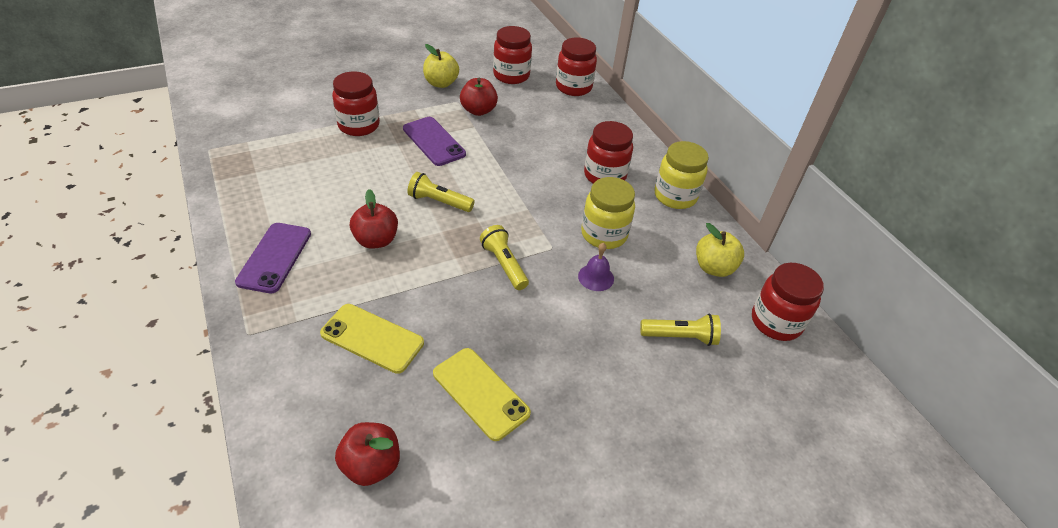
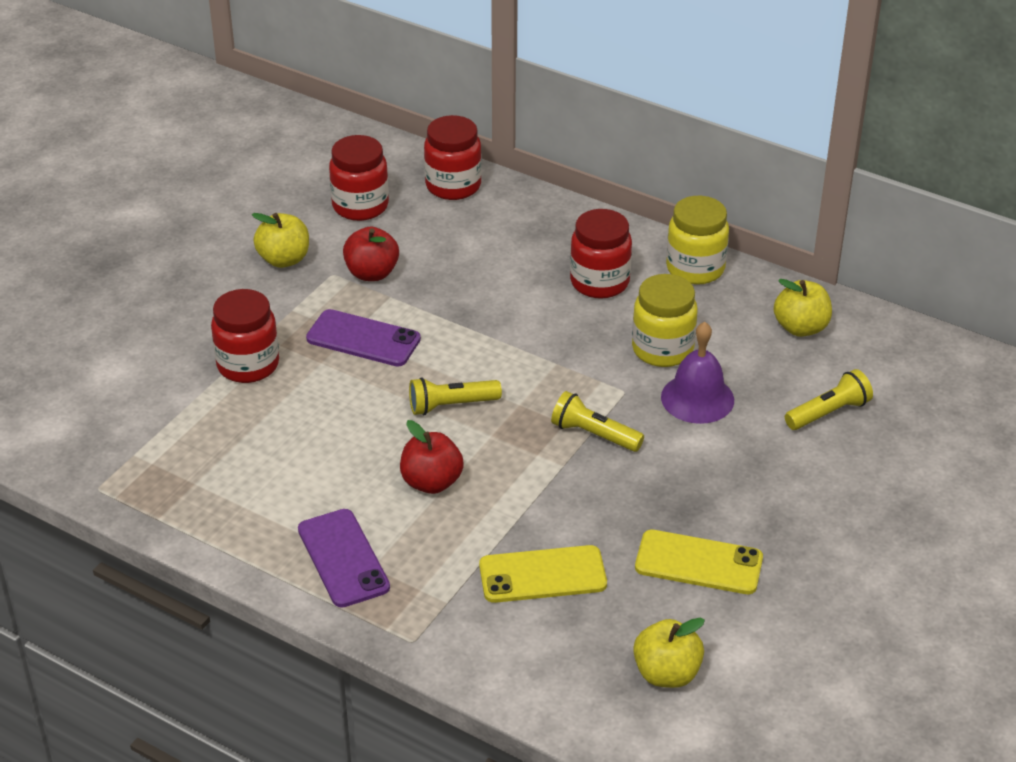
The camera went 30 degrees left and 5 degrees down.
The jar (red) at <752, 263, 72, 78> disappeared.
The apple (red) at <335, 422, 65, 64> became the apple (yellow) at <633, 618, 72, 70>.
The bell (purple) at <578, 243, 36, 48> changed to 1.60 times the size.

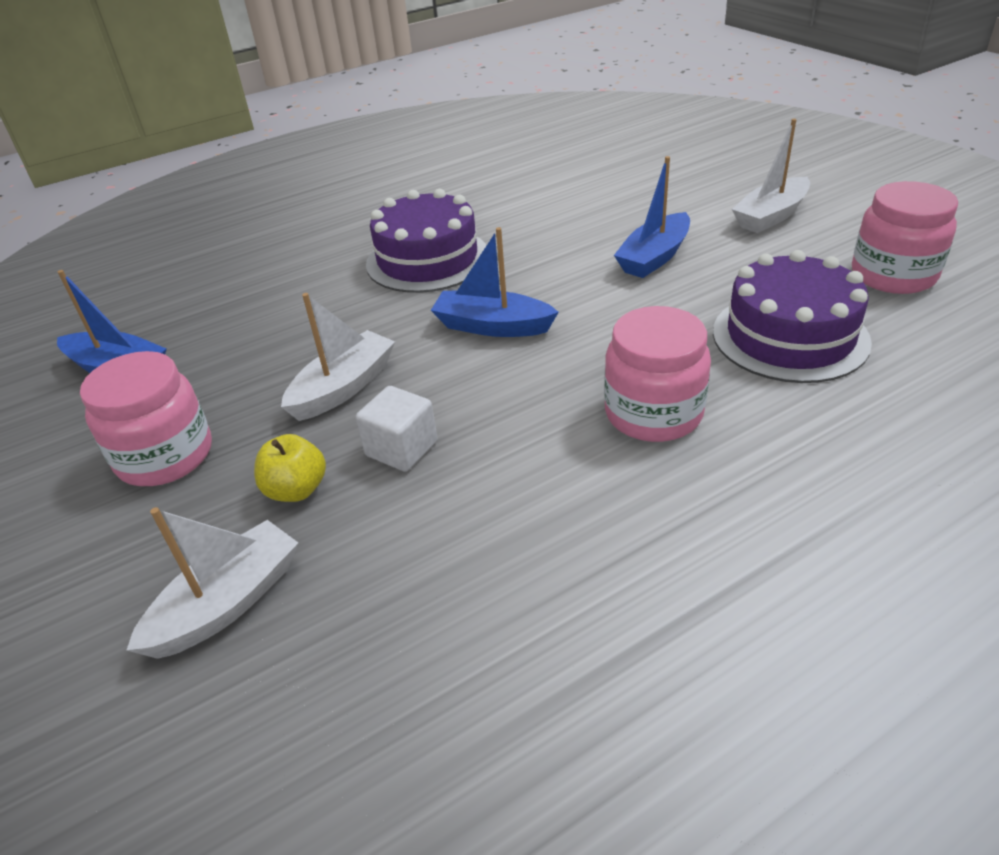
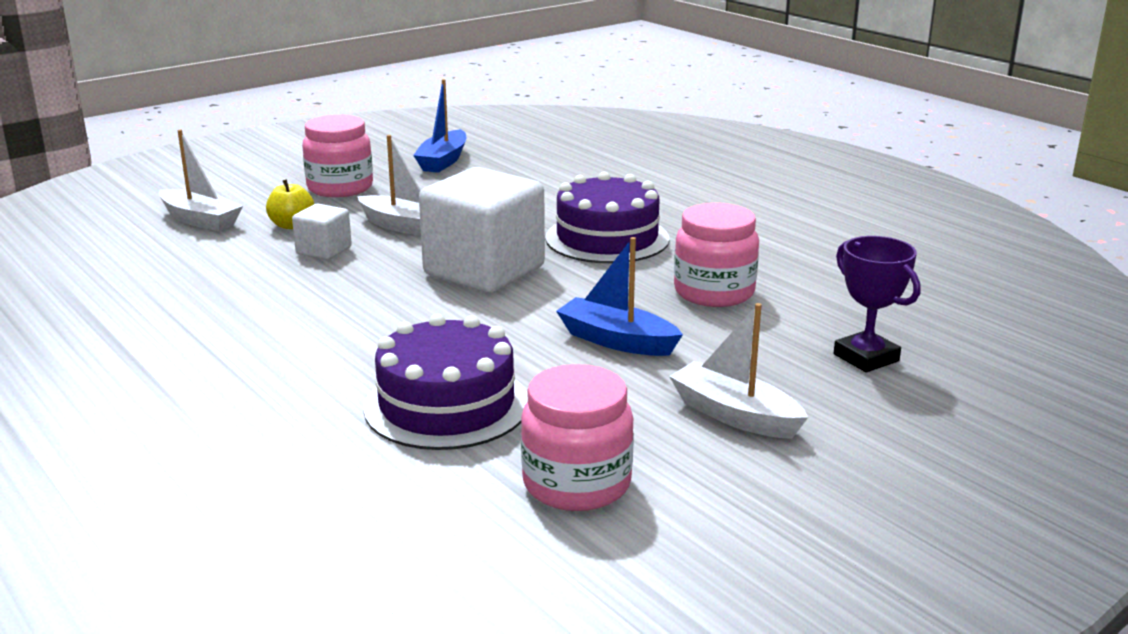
The camera went 80 degrees right and 15 degrees down.
The trophy (purple) at <834, 236, 86, 137> appeared.
The jar (pink) moved from <604, 306, 107, 136> to <674, 203, 85, 104>.
The boat (blue) at <431, 227, 128, 110> was replaced by the cube (white) at <419, 167, 126, 126>.

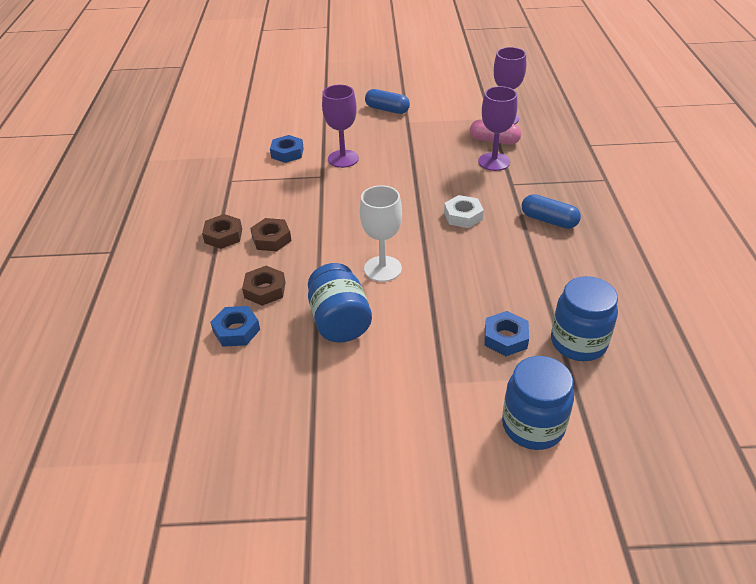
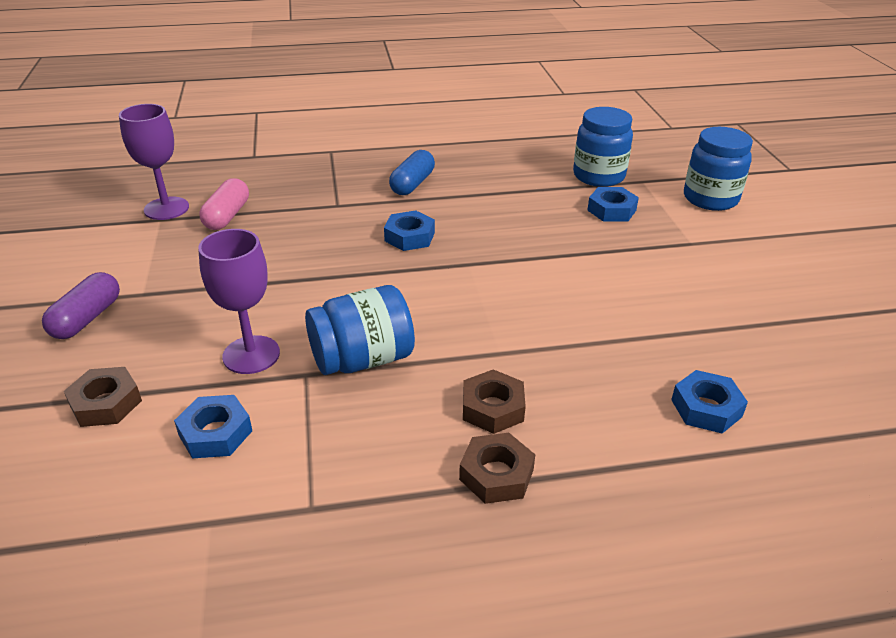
The camera went 100 degrees left and 5 degrees down.
The goblet (white) at <360, 185, 42, 97> disappeared.
The goblet (purple) at <478, 86, 40, 85> disappeared.
The nut (brown) moved from <242, 266, 43, 40> to <64, 367, 78, 60>.
The jar (blue) moved from <308, 263, 64, 79> to <305, 285, 110, 90>.
The capsule (blue) at <365, 89, 45, 25> became the capsule (purple) at <42, 272, 78, 67>.
The nut (white) at <444, 195, 40, 33> became the nut (blue) at <384, 210, 51, 41>.

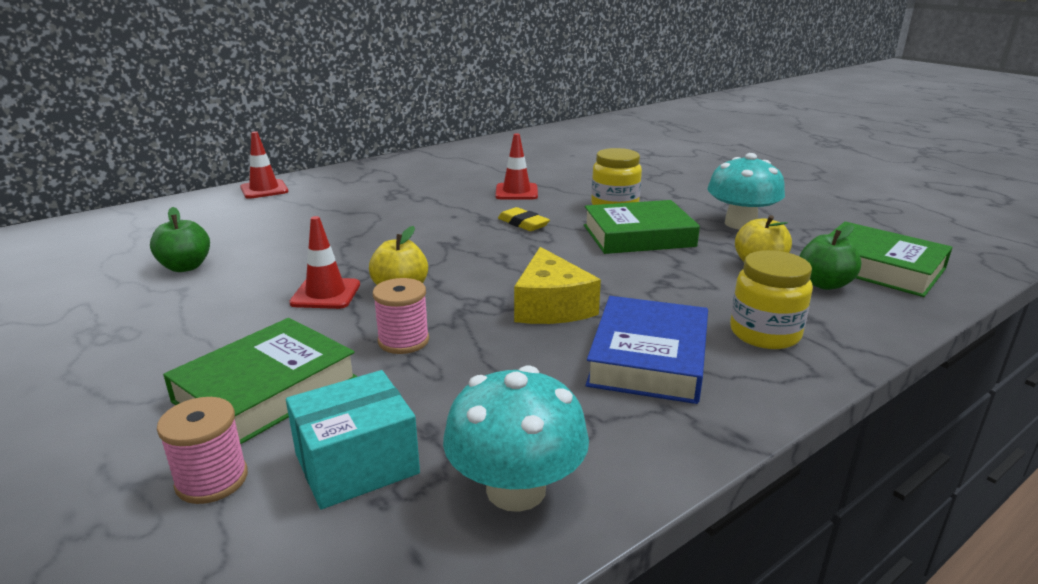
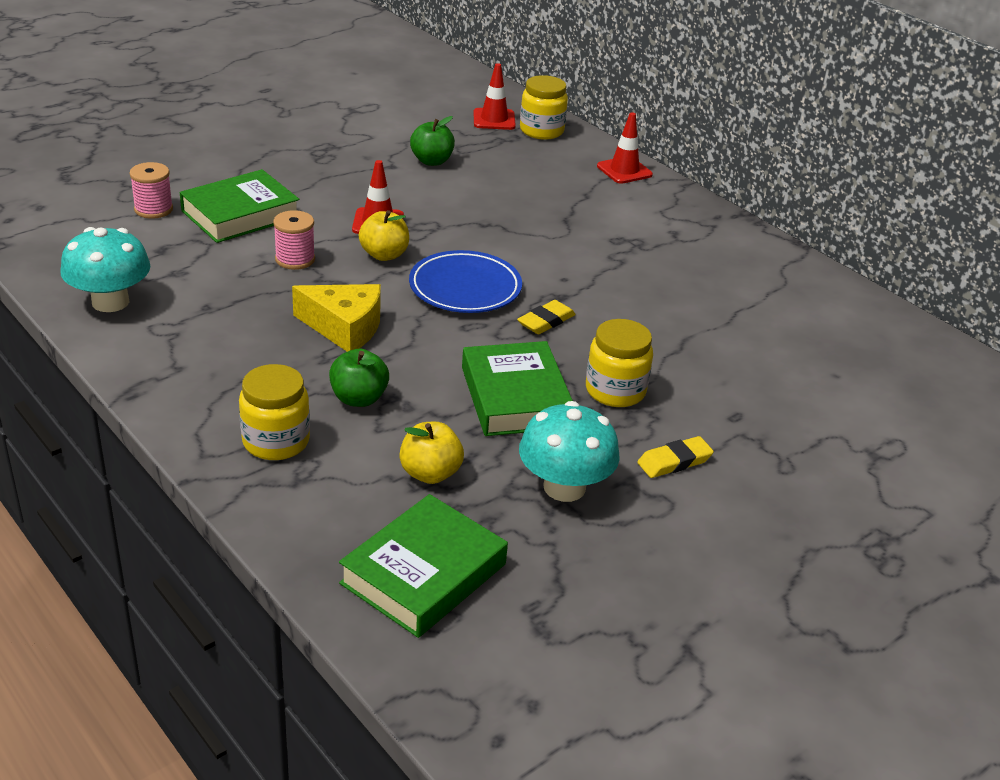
The camera went 85 degrees right and 10 degrees up.
The box (turquoise) at <286, 370, 134, 139> disappeared.
The book (blue) at <585, 296, 123, 108> disappeared.
The plate (blue) at <409, 250, 113, 63> appeared.
The jar (yellow) at <520, 75, 48, 65> appeared.
The eraser (yellow) at <637, 436, 77, 42> appeared.
The traffic cone (red) moved from <495, 133, 43, 66> to <474, 63, 42, 67>.
The apple (green) moved from <800, 224, 61, 66> to <329, 349, 60, 58>.
The book (green) at <163, 318, 195, 127> turned 75 degrees counterclockwise.
The cheese (yellow) at <514, 247, 87, 77> turned 150 degrees counterclockwise.

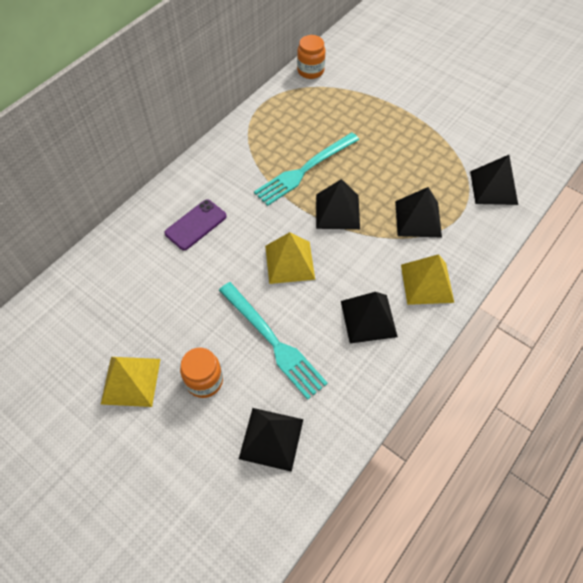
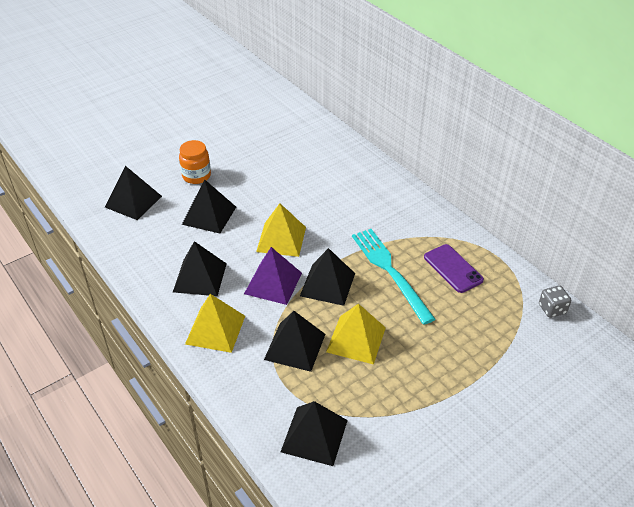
The camera went 105 degrees right and 15 degrees down.
The pyramid (purple) at <244, 247, 58, 58> appeared.
The pyramid (yellow) moved from <101, 357, 59, 50> to <326, 304, 60, 61>.
The phone (purple) moved from <165, 200, 62, 50> to <424, 244, 60, 49>.
The fork (turquoise) at <219, 282, 109, 118> was replaced by the pyramid (black) at <182, 179, 54, 54>.
The jar (orange) at <297, 35, 29, 44> was replaced by the dice (grey) at <539, 286, 32, 32>.

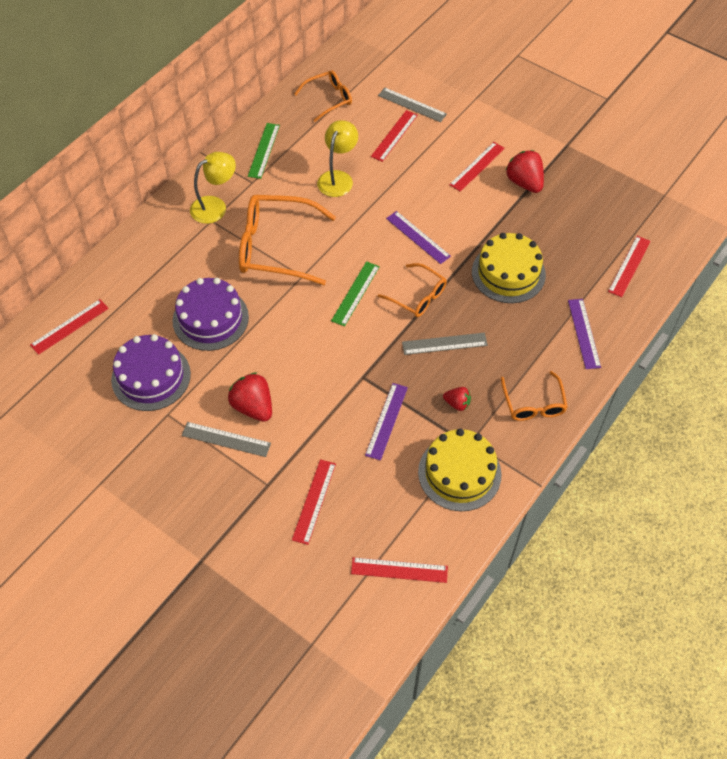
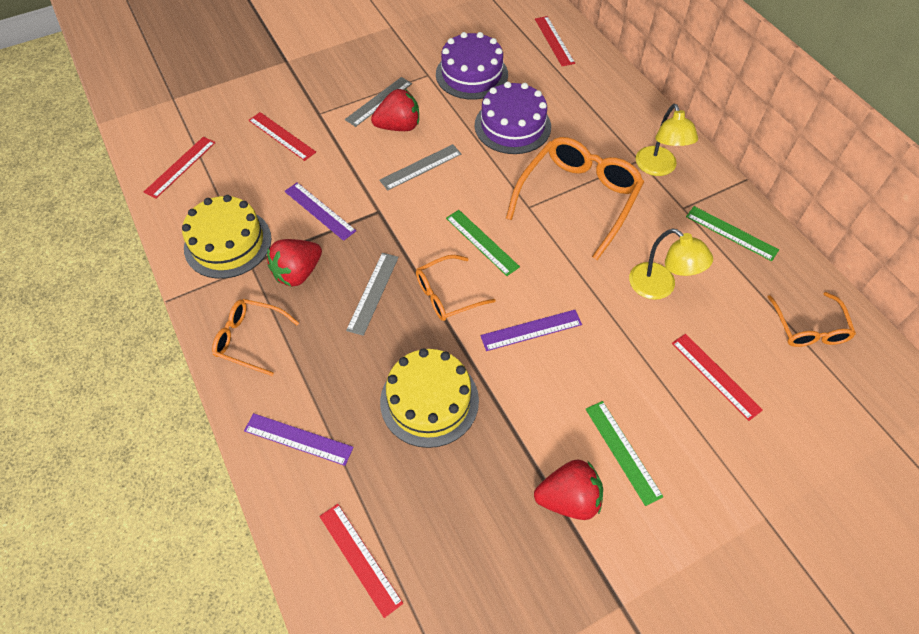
The camera went 115 degrees right and 0 degrees up.
The ruler (grey) moved from <378, 88, 69, 34> to <379, 144, 83, 47>.
The ruler (red) at <449, 142, 56, 50> became the ruler (green) at <586, 401, 77, 105>.
The strawberry (red) at <443, 387, 28, 24> changed to 1.78 times the size.

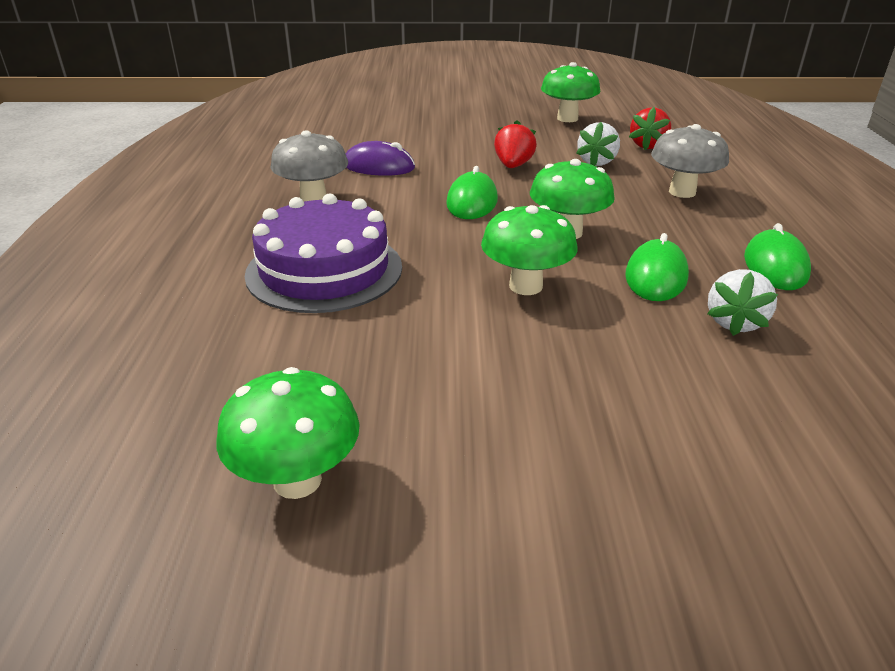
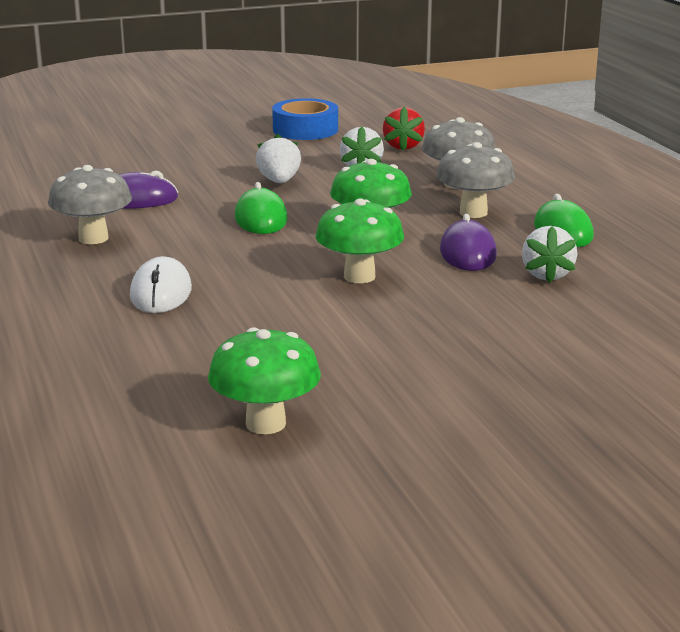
The camera went 20 degrees left and 10 degrees down.
The mushroom (grey) at <436, 142, 79, 76> appeared.
The cake (purple) at <245, 193, 157, 120> was replaced by the mouse (white) at <130, 256, 62, 57>.
The mushroom (green) at <541, 62, 59, 60> was replaced by the tape (blue) at <272, 98, 66, 42>.
The strawberry (red) at <494, 120, 43, 48> became the strawberry (white) at <256, 134, 45, 49>.
The mouse (green) at <625, 233, 64, 68> became the mouse (purple) at <440, 214, 57, 57>.

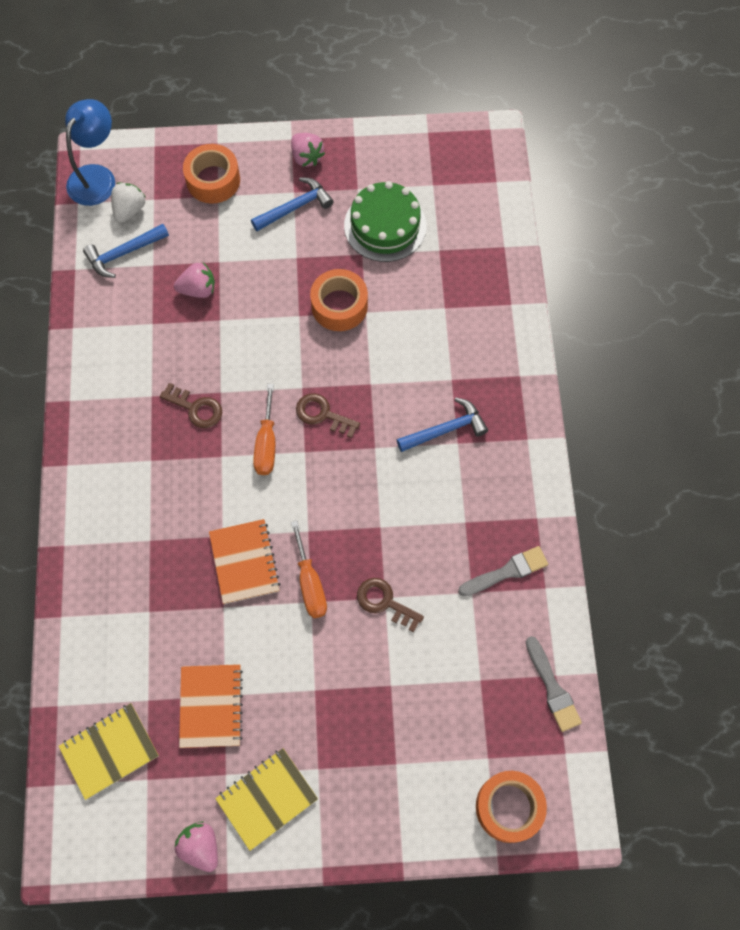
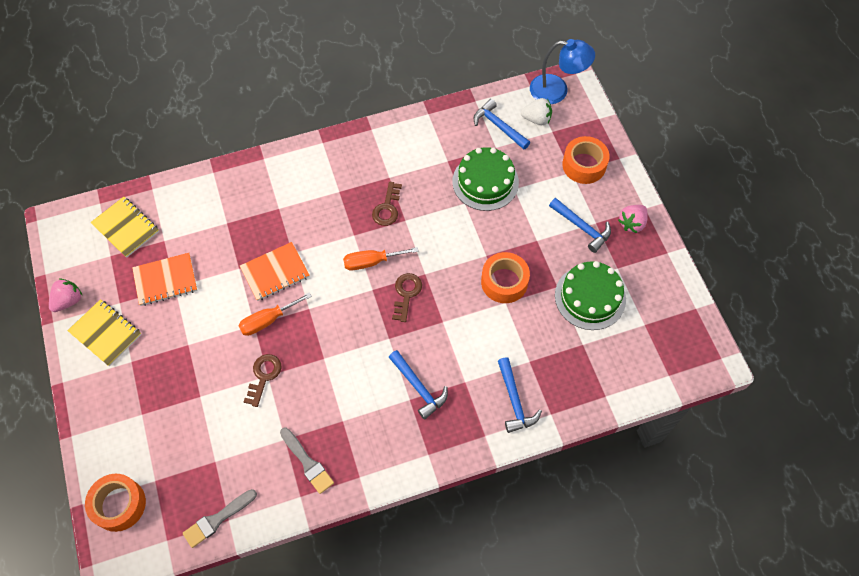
The camera went 75 degrees right and 5 degrees down.
The hammer (blue) at <498, 357, 44, 76> appeared.
The strawberry (pink) at <174, 263, 41, 35> was replaced by the cake (green) at <452, 147, 67, 64>.

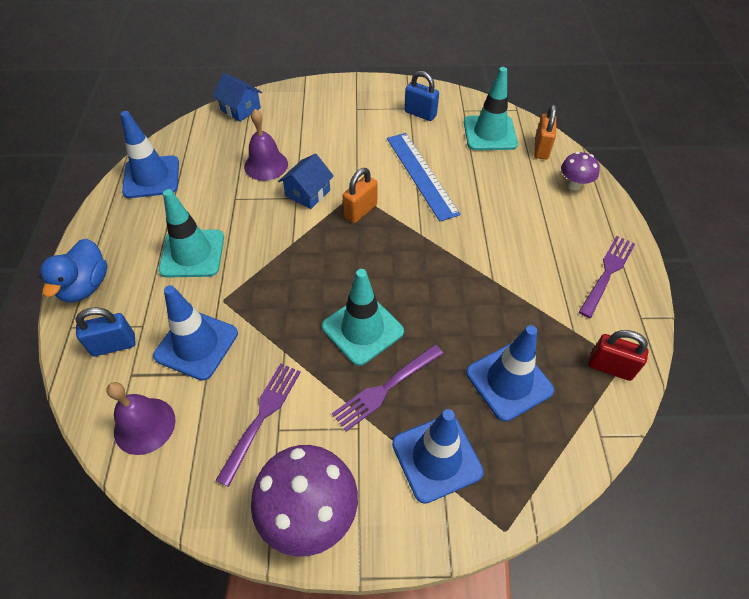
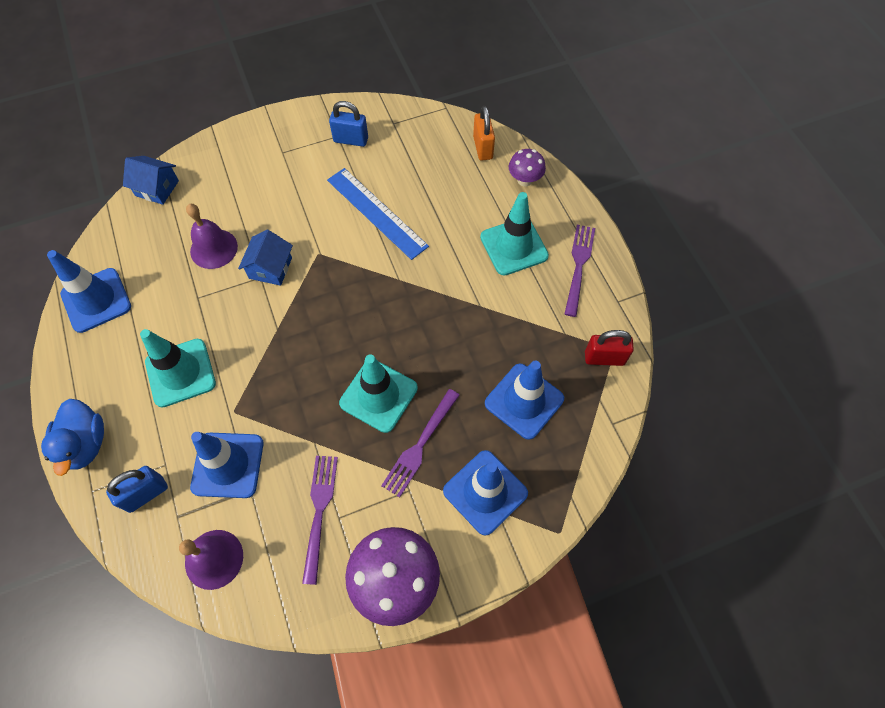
The camera went 20 degrees left and 10 degrees up.
The padlock (orange) at <343, 168, 35, 55> disappeared.
The traffic cone (turquoise) moved from <464, 67, 54, 83> to <480, 192, 69, 84>.

